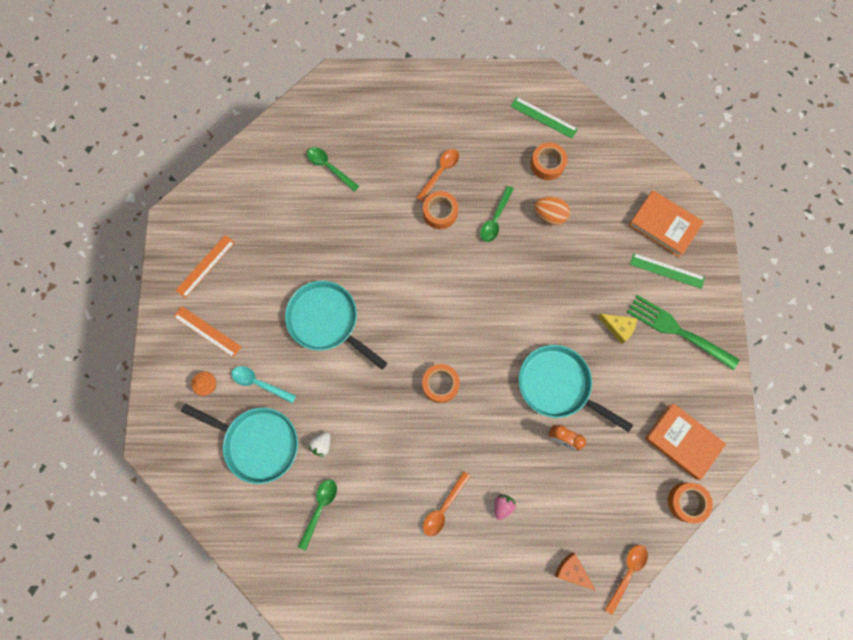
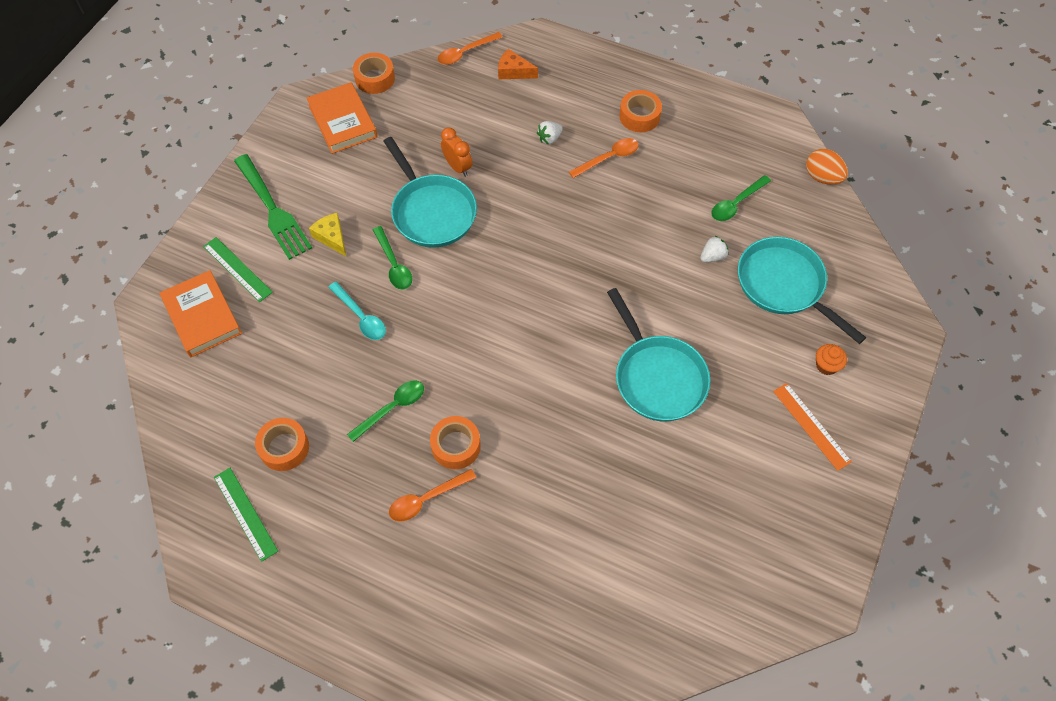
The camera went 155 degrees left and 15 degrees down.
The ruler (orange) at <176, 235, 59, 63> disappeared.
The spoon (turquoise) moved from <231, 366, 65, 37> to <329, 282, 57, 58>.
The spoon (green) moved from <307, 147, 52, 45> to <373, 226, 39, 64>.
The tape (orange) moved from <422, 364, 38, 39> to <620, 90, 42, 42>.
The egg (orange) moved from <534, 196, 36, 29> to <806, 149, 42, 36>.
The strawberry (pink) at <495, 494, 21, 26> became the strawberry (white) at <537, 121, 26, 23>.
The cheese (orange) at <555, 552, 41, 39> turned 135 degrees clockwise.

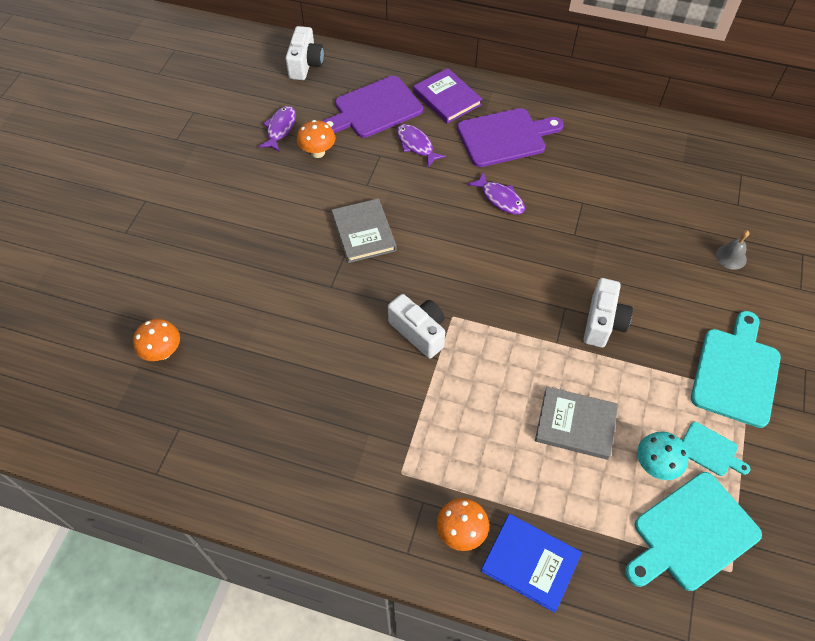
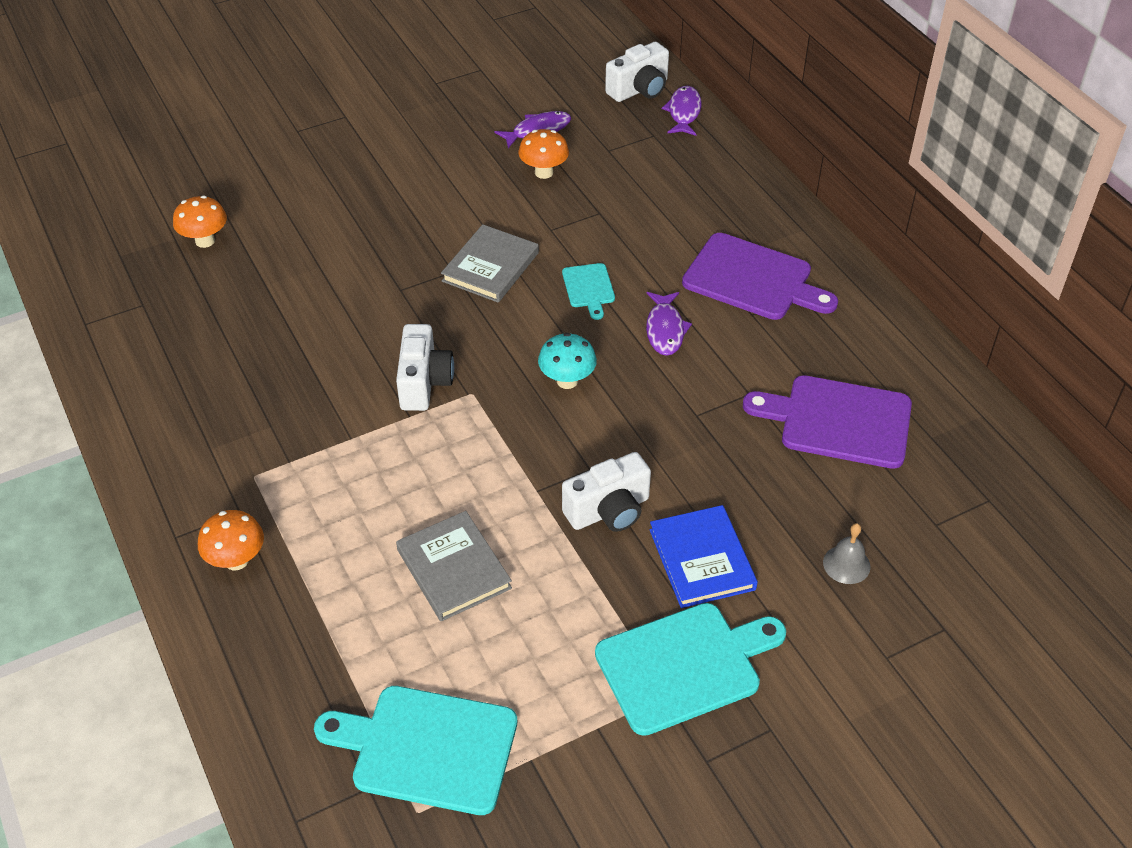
The camera went 45 degrees right and 10 degrees down.
The book (purple) at <413, 68, 69, 56> disappeared.
The cutting board (purple) moved from <323, 76, 100, 62> to <743, 375, 169, 94>.
The fish (purple) moved from <397, 124, 49, 43> to <662, 86, 40, 50>.
The book (blue) moved from <481, 514, 101, 99> to <650, 505, 108, 103>.
The mushroom (turquoise) moved from <637, 432, 52, 48> to <538, 333, 59, 56>.
The cutting board (turquoise) moved from <682, 422, 68, 54> to <562, 263, 53, 57>.

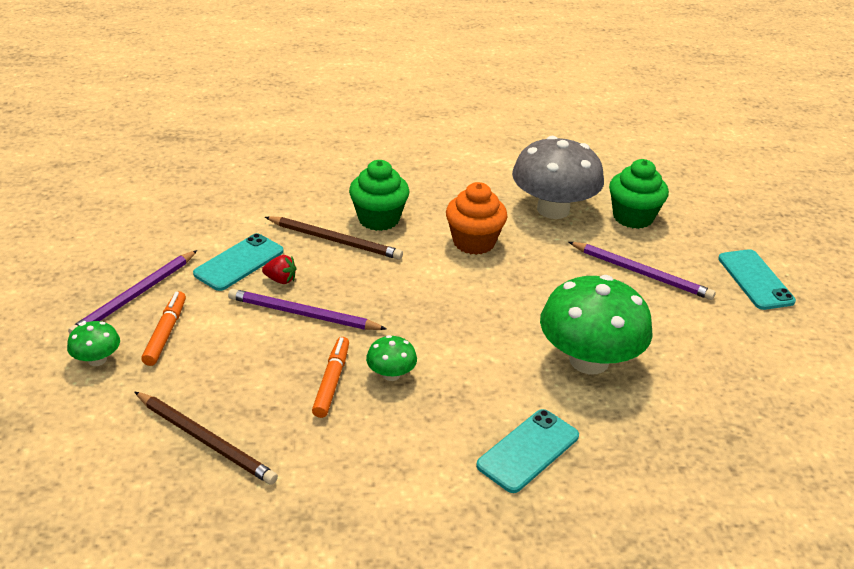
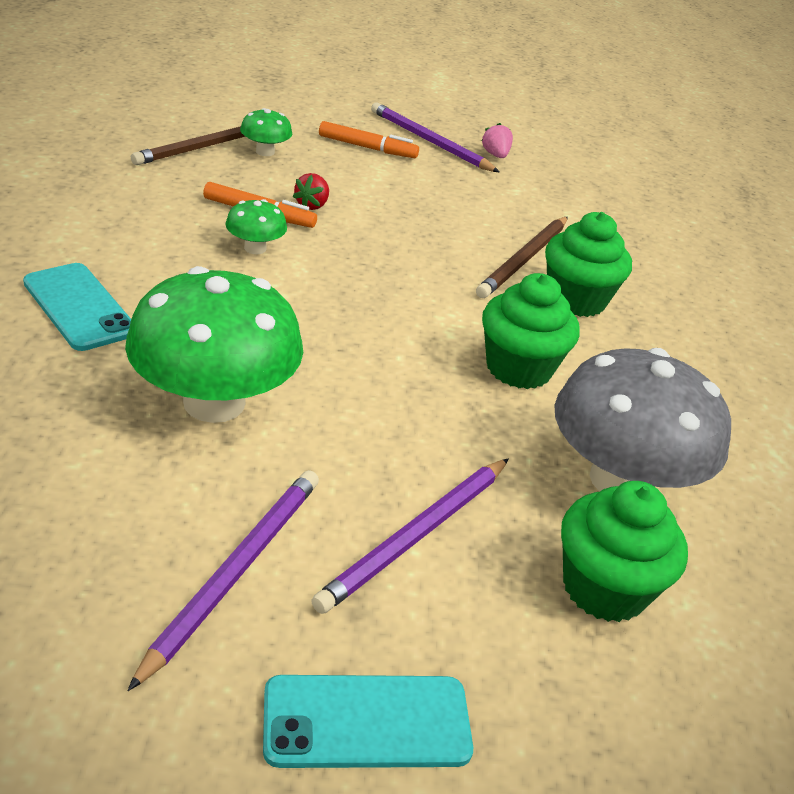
The camera went 95 degrees right and 0 degrees up.
The phone (turquoise) at <193, 233, 91, 58> disappeared.
The strawberry (pink) at <481, 123, 32, 35> appeared.
The mushroom (green) moved from <67, 321, 53, 45> to <240, 108, 52, 48>.
The pencil (purple) moved from <228, 289, 159, 41> to <127, 470, 192, 221>.
The strawberry (red) moved from <262, 255, 34, 29> to <292, 173, 37, 37>.
The cupcake (orange) at <446, 182, 62, 73> became the cupcake (green) at <482, 273, 98, 116>.

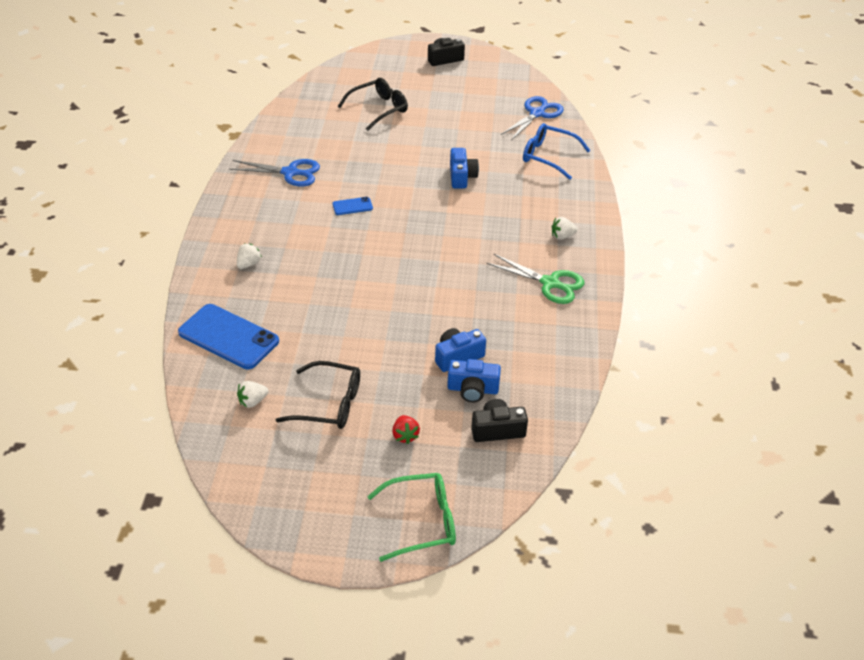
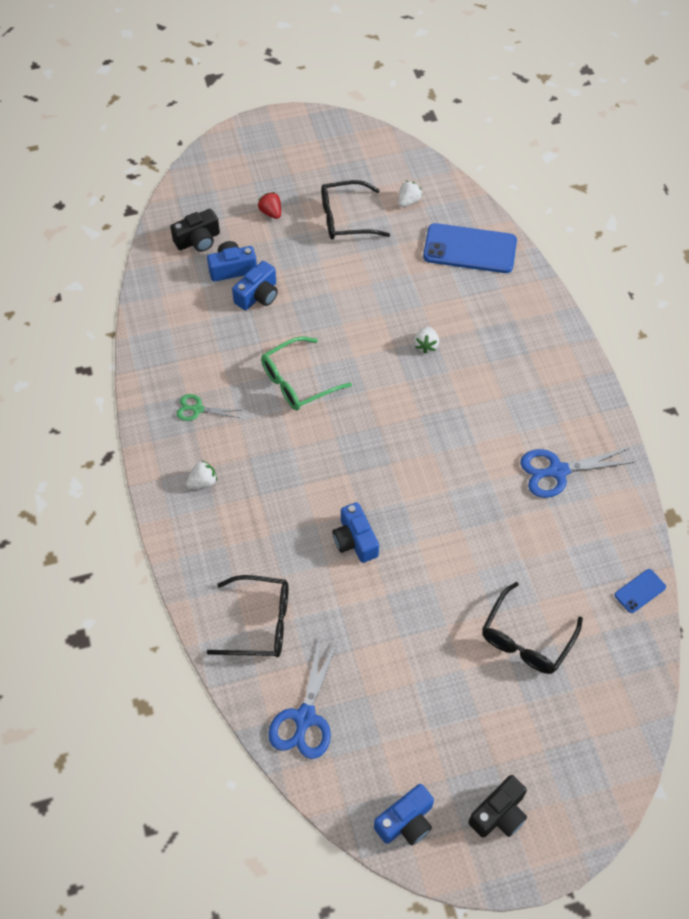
The camera went 160 degrees right and 15 degrees up.
The camera (blue) at <374, 784, 60, 61> appeared.
The strawberry (white) moved from <237, 244, 25, 25> to <414, 327, 25, 26>.
The phone (blue) moved from <332, 197, 41, 18> to <614, 569, 52, 44>.
The glasses (green) moved from <367, 473, 89, 89> to <261, 336, 91, 75>.
The glasses (blue) at <523, 123, 68, 57> became the glasses (black) at <207, 575, 82, 82>.
The scissors (green) at <487, 254, 97, 50> changed to 0.59 times the size.

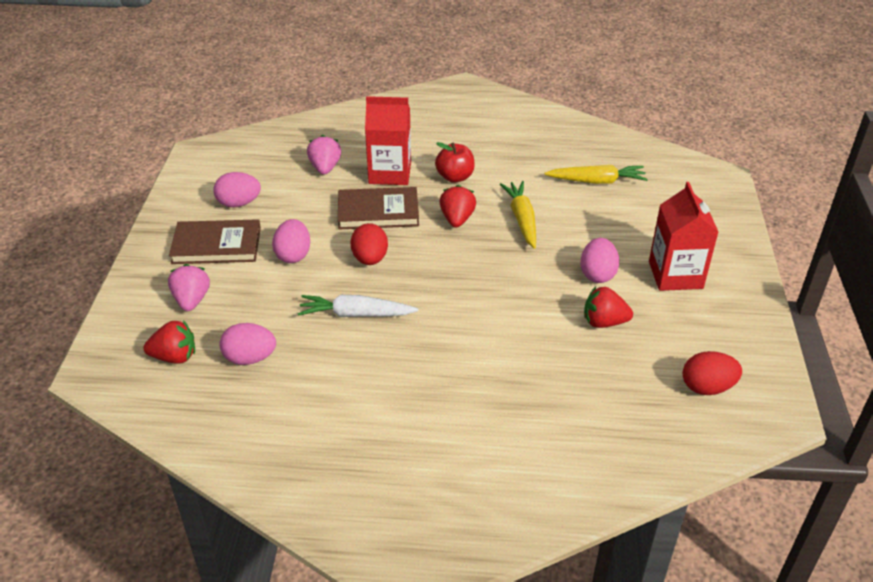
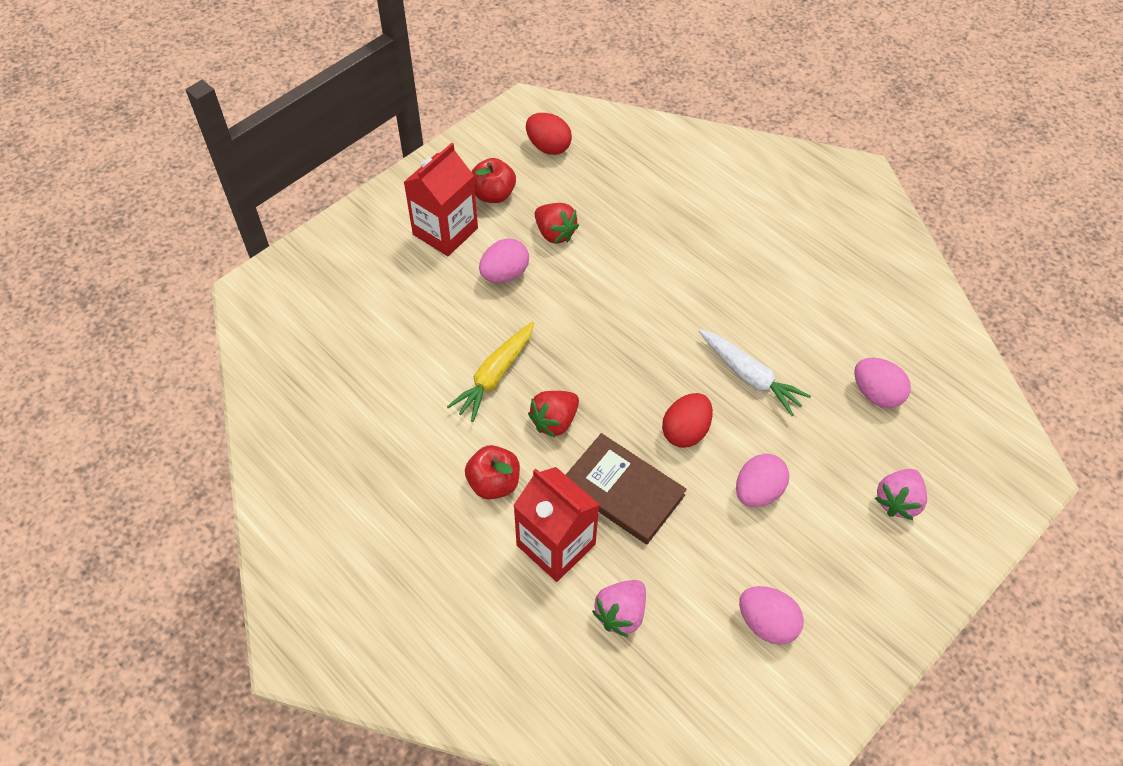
The camera went 140 degrees left and 15 degrees up.
The strawberry (red) at <143, 320, 52, 44> disappeared.
The book (brown) at <169, 219, 92, 45> disappeared.
The carrot (yellow) at <544, 165, 104, 19> disappeared.
The apple (red) at <472, 158, 44, 45> appeared.

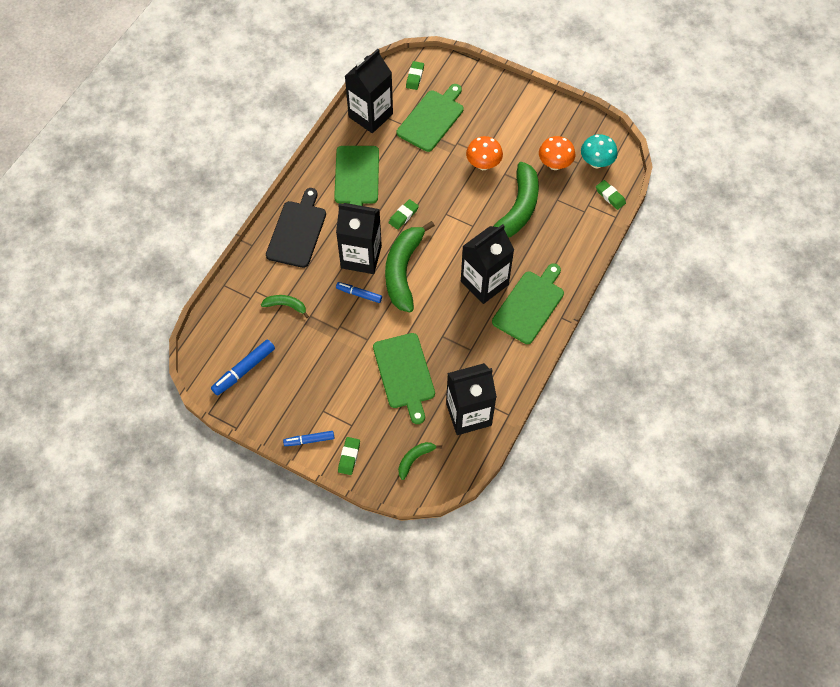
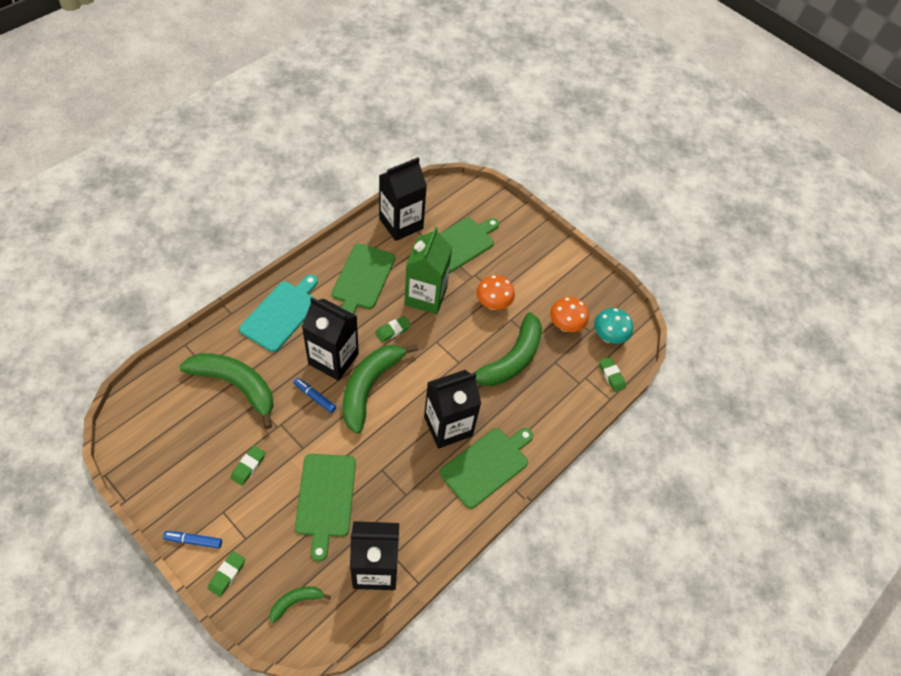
The camera went 10 degrees right and 5 degrees down.
The marker (blue) at <211, 339, 64, 57> disappeared.
The carton (green) at <404, 226, 48, 88> appeared.
The eraser (green) moved from <406, 61, 18, 29> to <231, 446, 34, 40>.
The cutting board (black) at <266, 188, 60, 80> became the cutting board (turquoise) at <239, 275, 79, 77>.
The banana (green) at <261, 295, 48, 23> changed to 2.14 times the size.

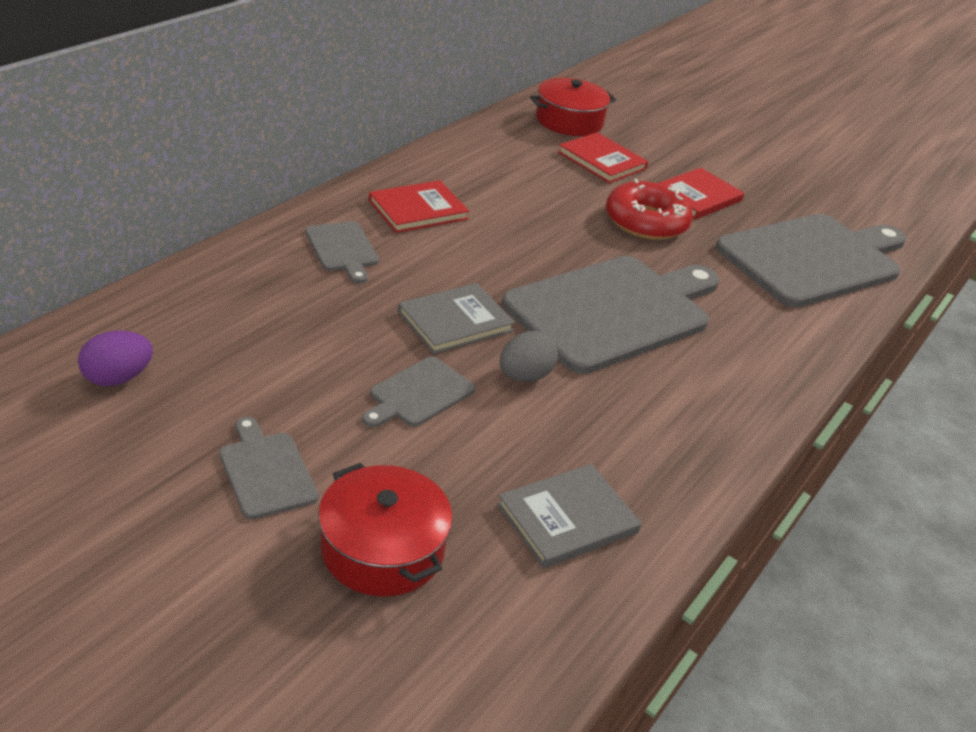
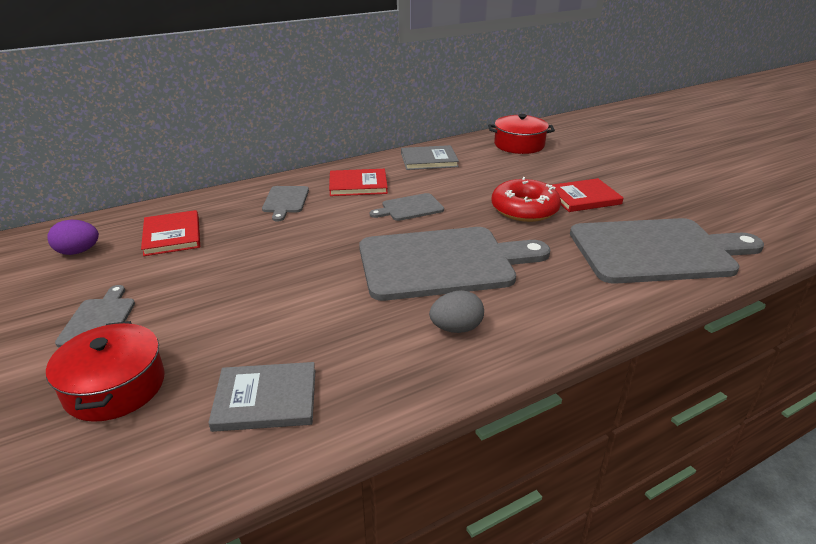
The camera went 30 degrees right and 5 degrees down.
The cutting board (grey) moved from <362, 357, 113, 70> to <370, 193, 74, 28>.
The book (grey) moved from <398, 283, 117, 71> to <401, 145, 58, 25>.
The egg (grey) moved from <500, 331, 58, 51> to <429, 290, 55, 43>.
The book (red) moved from <558, 132, 90, 51> to <141, 210, 59, 46>.

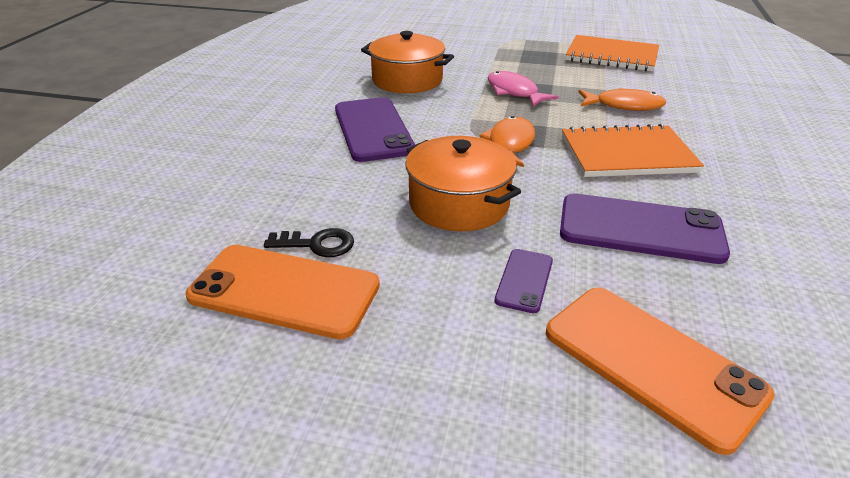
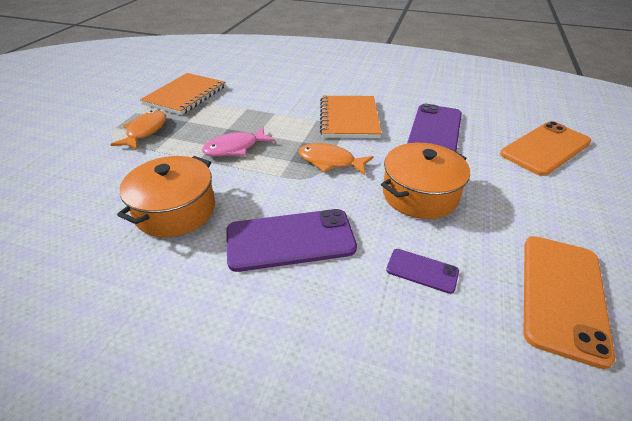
The camera went 85 degrees left and 5 degrees up.
The key (black) at <264, 228, 90, 29> disappeared.
The phone (purple) moved from <494, 249, 59, 64> to <386, 249, 73, 45>.
The fish (orange) moved from <579, 88, 87, 23> to <110, 111, 56, 39>.

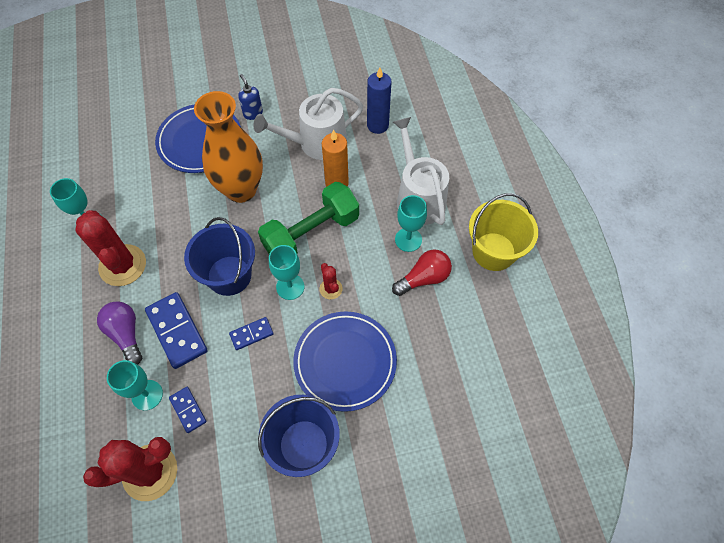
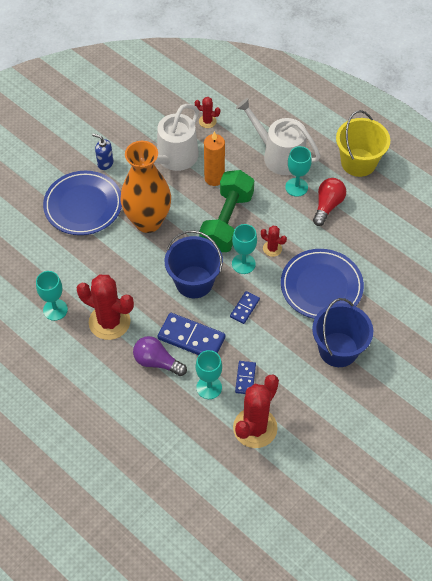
The camera went 35 degrees left and 5 degrees down.
The candle (blue) at <367, 67, 24, 67> was replaced by the cactus (red) at <195, 97, 25, 31>.
The domino (blue) at <169, 387, 37, 46> turned 75 degrees clockwise.

